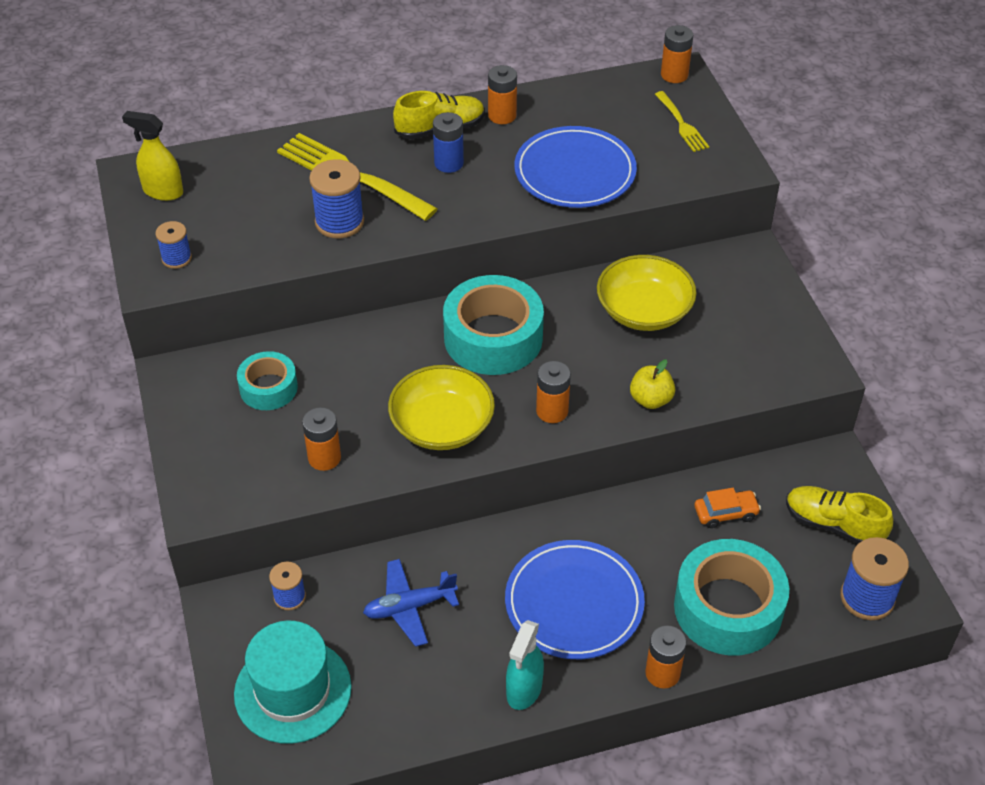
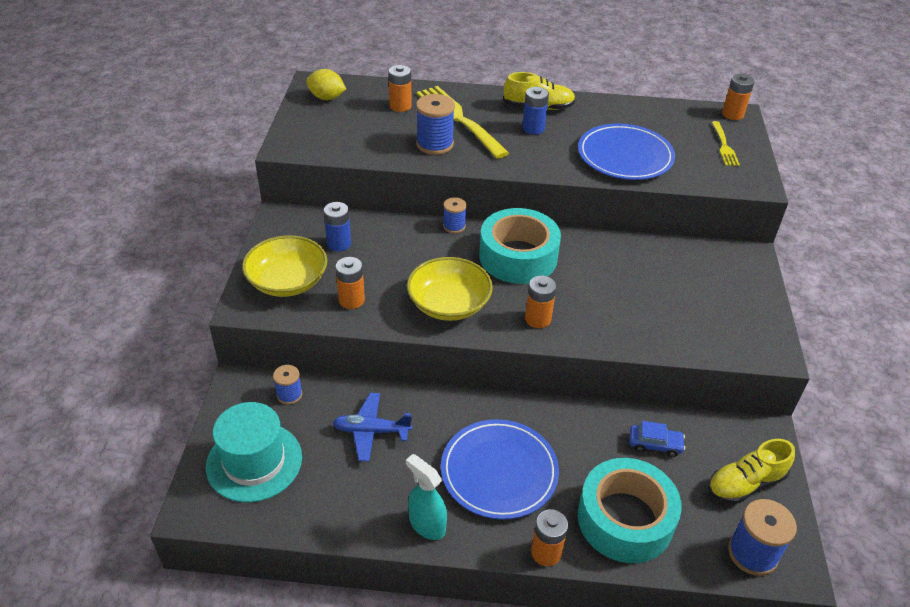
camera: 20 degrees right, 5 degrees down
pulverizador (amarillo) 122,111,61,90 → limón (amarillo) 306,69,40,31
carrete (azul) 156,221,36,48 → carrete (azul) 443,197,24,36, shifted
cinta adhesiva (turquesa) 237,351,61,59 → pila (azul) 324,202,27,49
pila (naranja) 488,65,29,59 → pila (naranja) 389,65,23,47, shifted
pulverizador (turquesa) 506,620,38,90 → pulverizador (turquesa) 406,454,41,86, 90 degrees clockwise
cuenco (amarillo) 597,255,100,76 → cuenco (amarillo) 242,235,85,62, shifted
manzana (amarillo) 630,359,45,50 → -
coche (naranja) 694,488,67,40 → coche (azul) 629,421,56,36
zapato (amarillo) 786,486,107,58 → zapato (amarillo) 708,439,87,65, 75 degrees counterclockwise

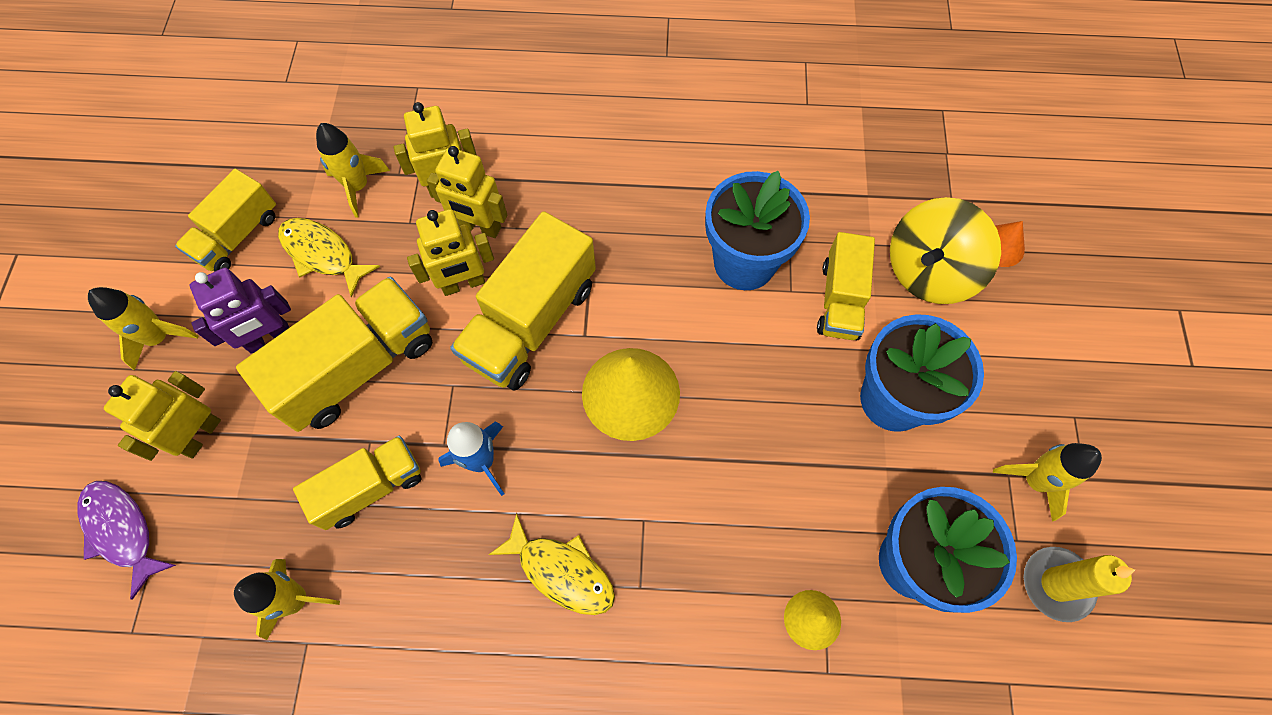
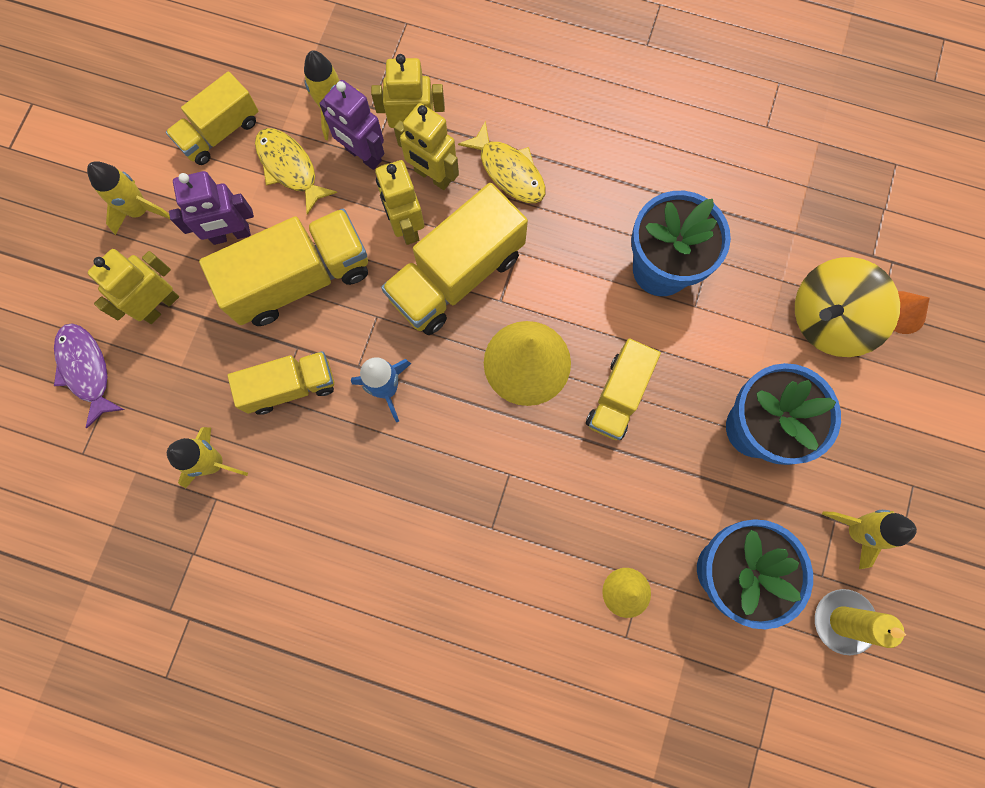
camera: 15 degrees right, 10 degrees up
robot (amarillo) 407,209,87,87 → robot (amarillo) 375,160,49,85, 75 degrees clockwise
pez (amarillo) 488,513,127,102 → pez (amarillo) 458,121,88,82, shifted
camión (amarillo) 817,232,58,108 → camión (amarillo) 586,338,75,102, shifted
- → robot (morado) 319,80,66,90

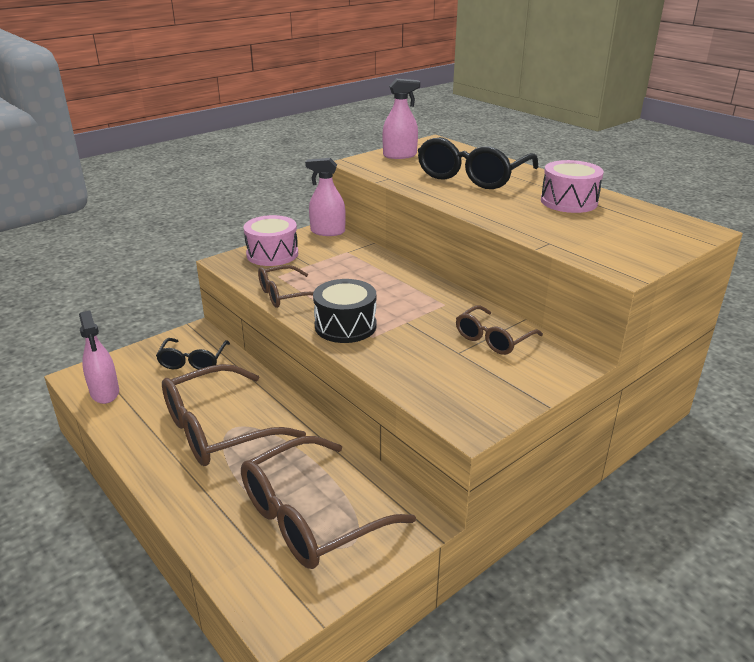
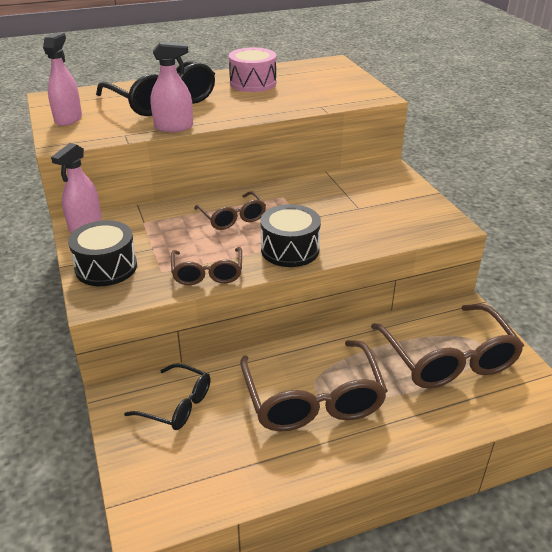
camera: 70 degrees left, 5 degrees up
pulverizador (rosa) 79,310,40,94 → pulverizador (rosa) 150,41,43,91, shifted
tambor (rosa) 243,215,55,51 → tambor (negro) 68,220,69,66
gafas (marrón) 456,305,87,50 → gafas (marrón) 194,191,72,39, shifted

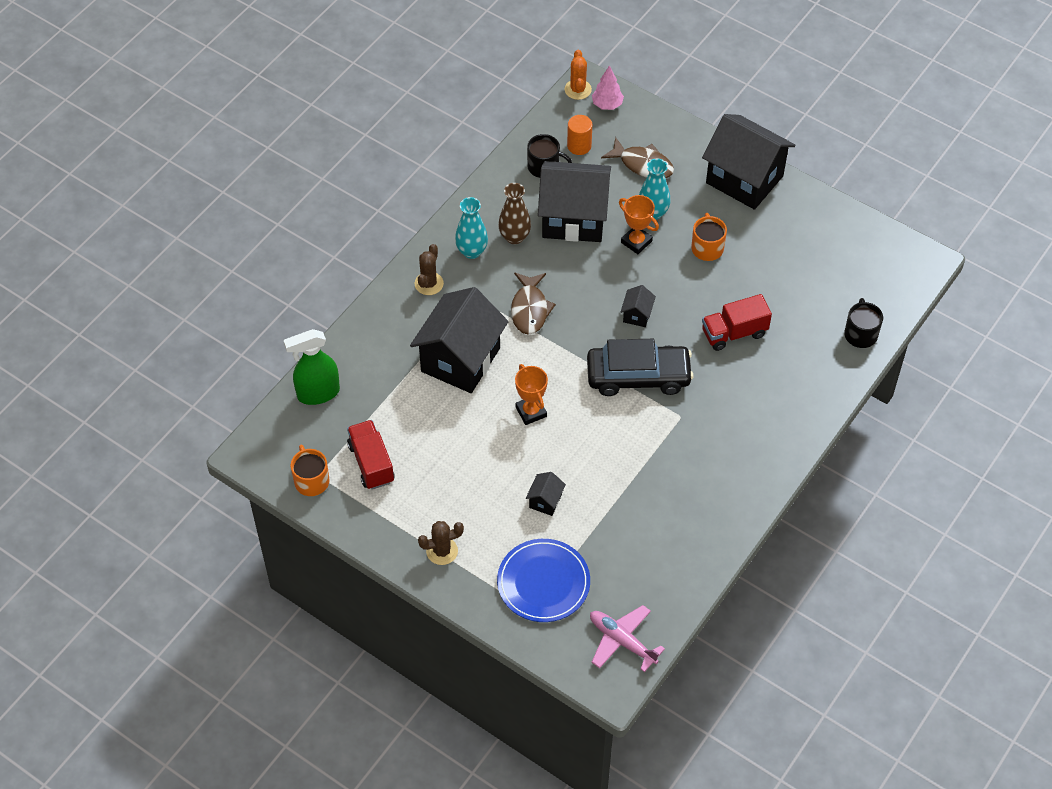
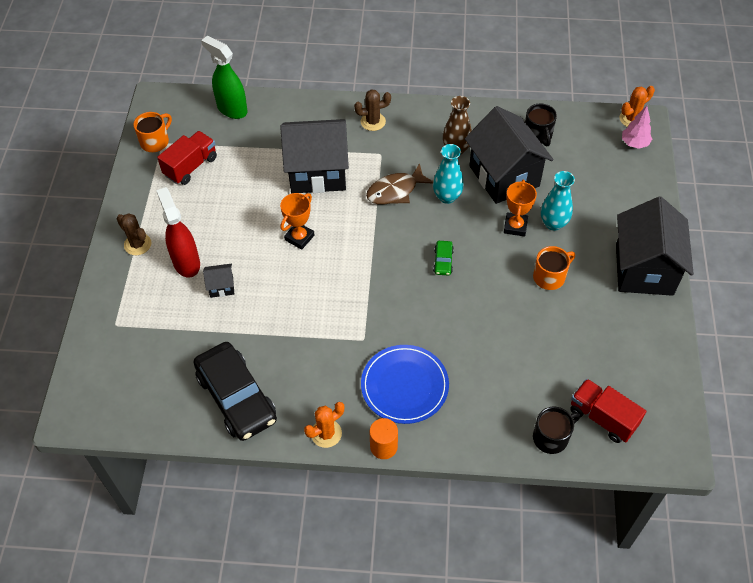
camera: 60 degrees right, 0 degrees up
florero (turquesa) 455,197,33,62 → florero (turquesa) 433,144,31,60, shifted
plato (azul) 497,539,93,83 → plato (azul) 361,345,88,79, shifted
cilindro (naranja) 567,115,25,40 → cilindro (naranja) 369,418,29,41, shifted
coche (negro) 587,339,107,57 → coche (negro) 194,342,83,99, shifted
avión (rosa) 590,605,75,67 → -
pez (marrón) 601,137,73,41 → -
casa (negro) 621,285,35,42 → coche (verde) 433,241,21,34
camión (rojo) 702,294,70,57 → camión (rojo) 570,379,76,64, shifted
- → pulverizador (rojo) 156,187,44,91
- → cactus (naranja) 304,402,40,46

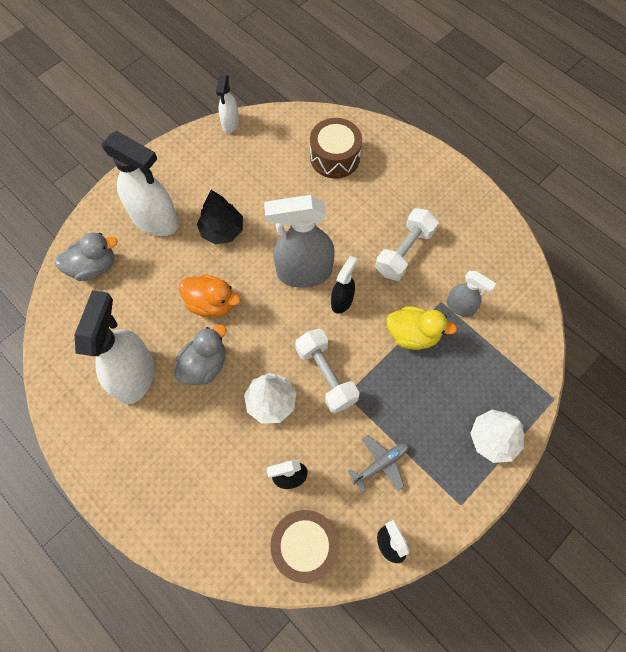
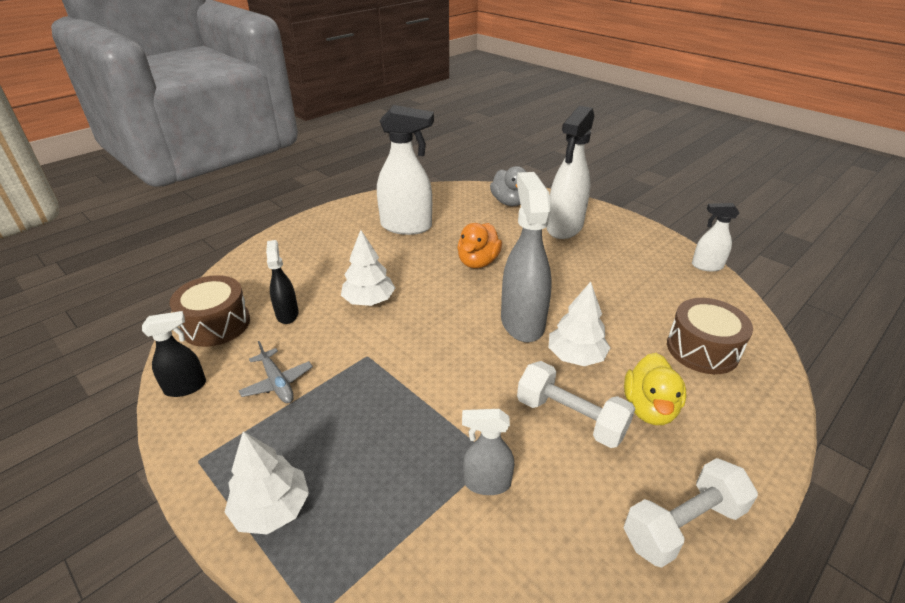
camera: 90 degrees right, 30 degrees down
pato (gris) 174,324,53,61 → -
árbol (negro) 197,190,46,55 → -
mancuerna (blanco) 295,329,64,85 → mancuerna (blanco) 624,458,134,110, shifted
pulverizador (negro) 331,255,26,58 → -
pato (amarillo) 387,306,70,44 → pato (amarillo) 624,353,62,72, shifted
pulverizador (gris) 447,271,49,46 → pulverizador (gris) 462,409,52,86, 60 degrees clockwise
- → árbol (blanco) 549,282,61,84

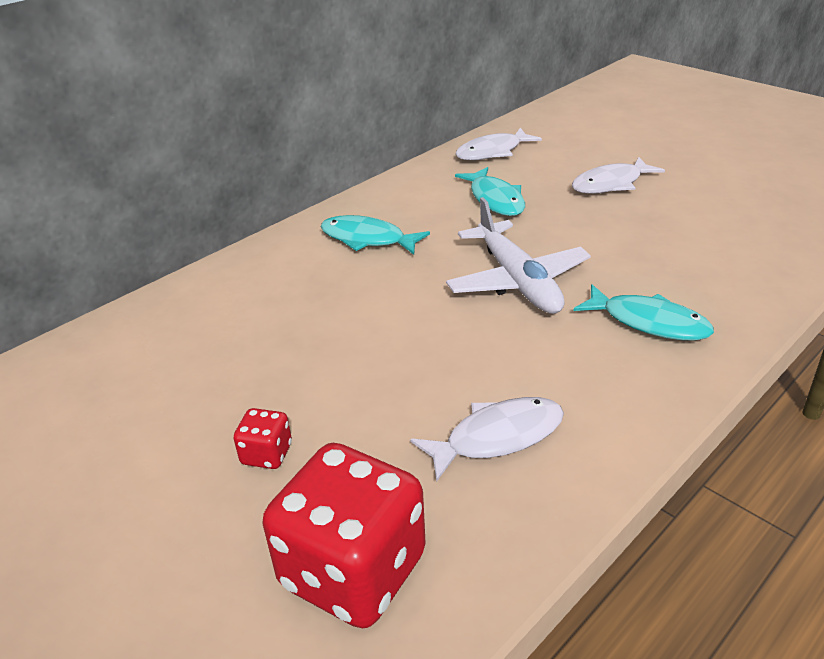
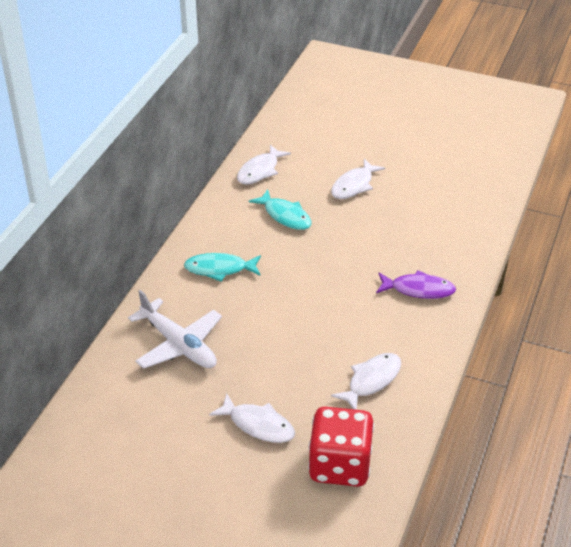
camera: 25 degrees left, 5 degrees up
dado (rojo) 234,408,58,61 → pez (blanco) 209,393,86,50
avión (blanco) 446,197,145,117 → avión (blanco) 128,290,94,79, shifted
pez (turquesa) 573,284,141,57 → pez (morado) 376,270,80,29

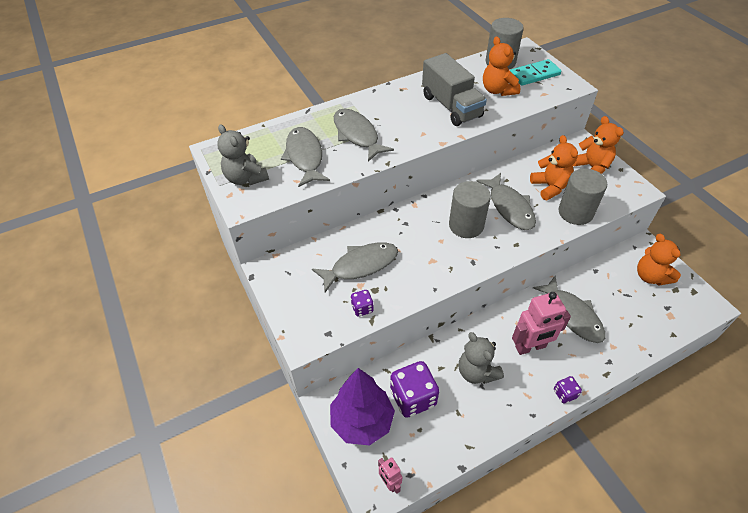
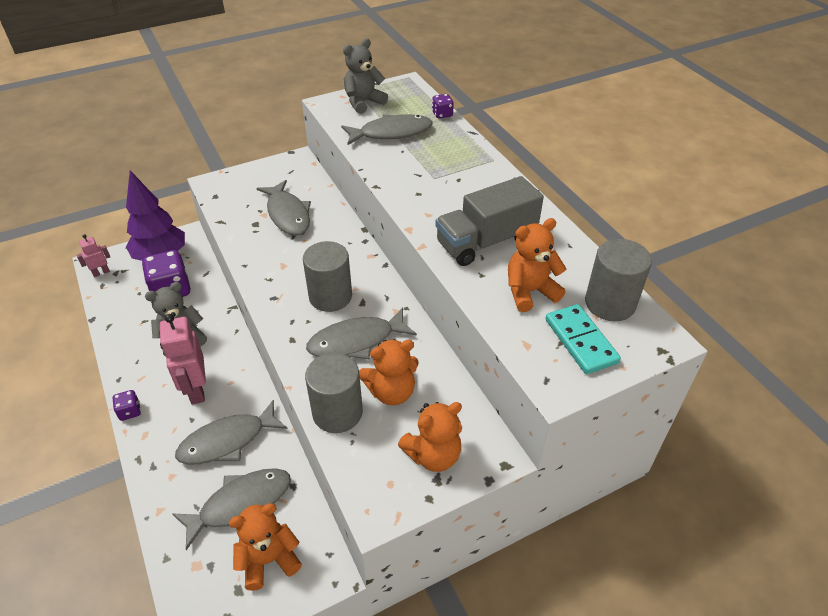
camera: 90 degrees right, 5 degrees down
pez (gris) 334,108,60,54 → pez (gris) 173,468,118,82, shifted
dado (morado) 351,290,23,27 → dado (morado) 432,94,22,25, shifted

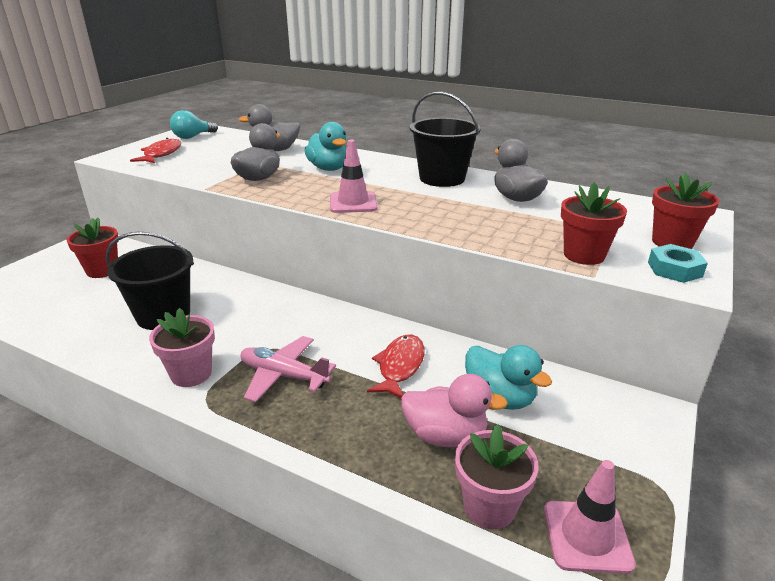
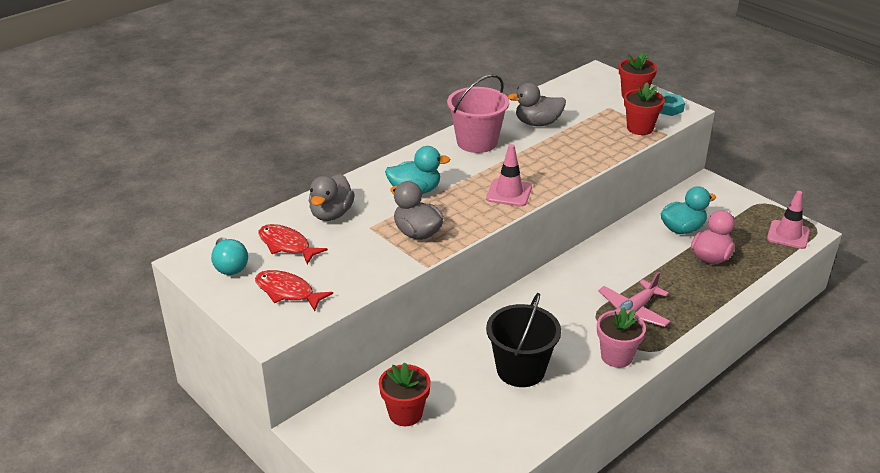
camera: 70 degrees left, 5 degrees up
pez (rojo) 367,335,58,63 → pez (rojo) 258,224,70,40, shifted
balde (negro) 410,92,71,95 → balde (rosa) 447,74,62,79
maceta (rosa) 455,424,84,105 → -

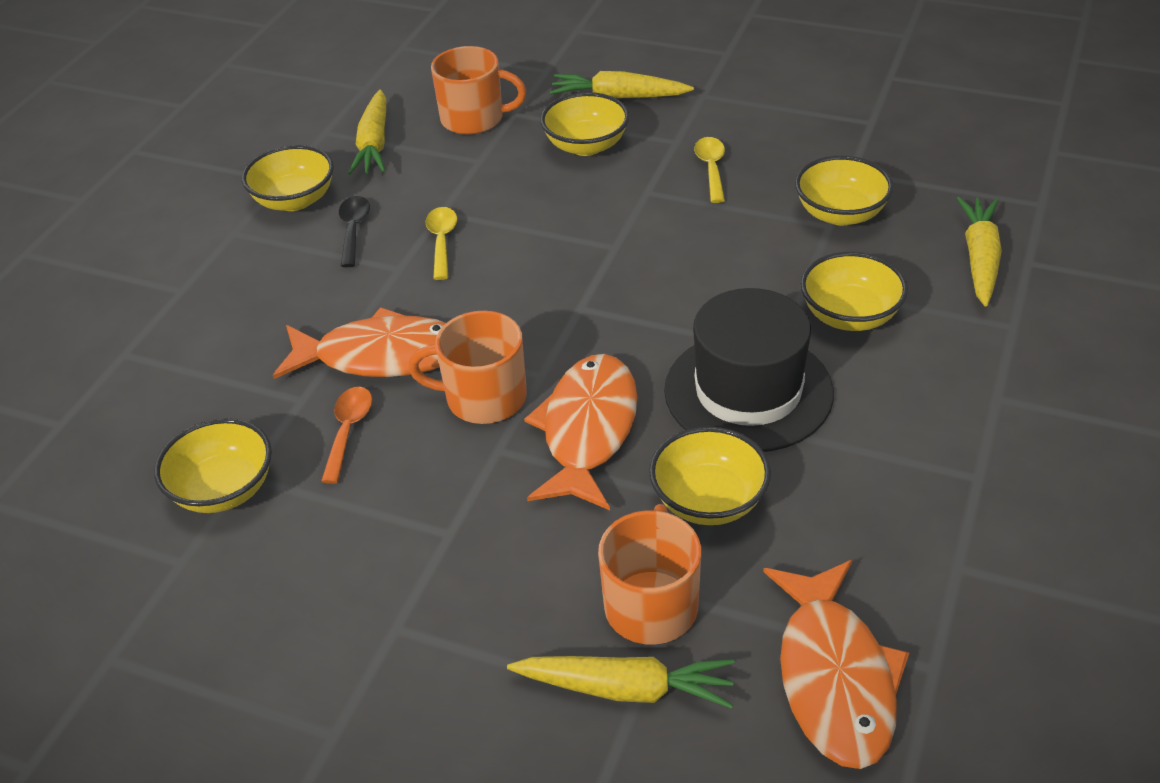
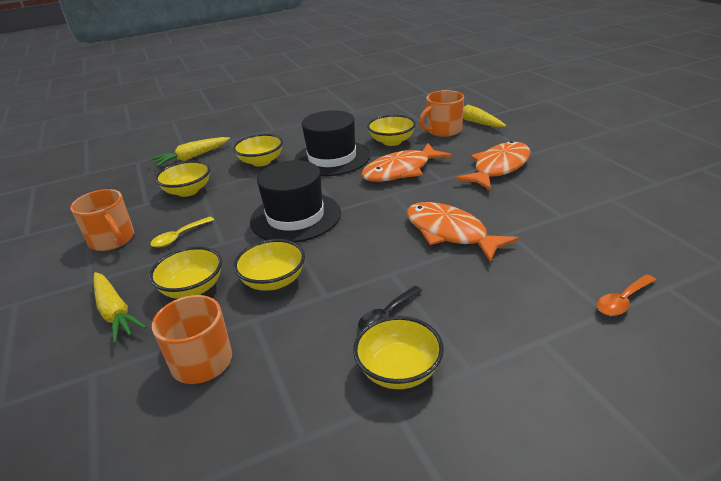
camera: 135 degrees left, 10 degrees down
cuenco (amarillo) 154,418,118,95 → cuenco (amarillo) 233,239,72,52, shifted
cuchara (naranja) 321,387,51,97 → cuchara (naranja) 597,274,59,42, shifted
zanahoria (amarillo) 348,89,38,86 → -
taza (naranja) 408,311,119,113 → taza (naranja) 70,189,64,62, shifted
cuchara (amarillo) 425,207,32,73 → -
pez (naranja) 763,560,146,209 → pez (naranja) 455,141,75,50, shifted
- → sombrero (negro) 250,160,91,82

